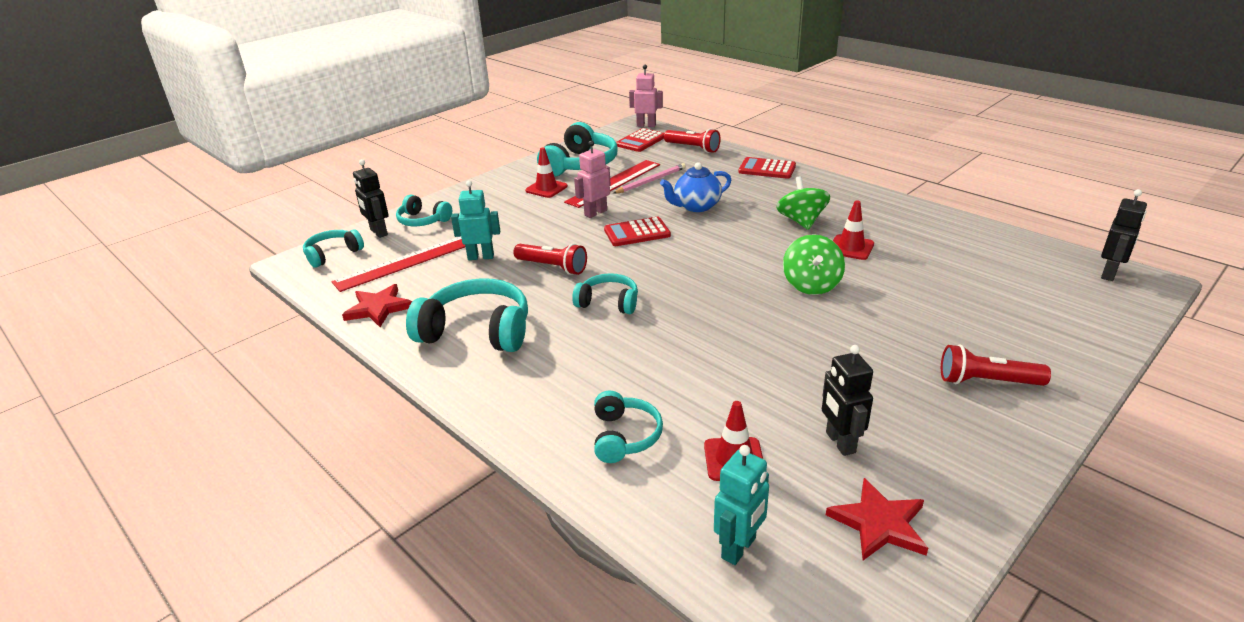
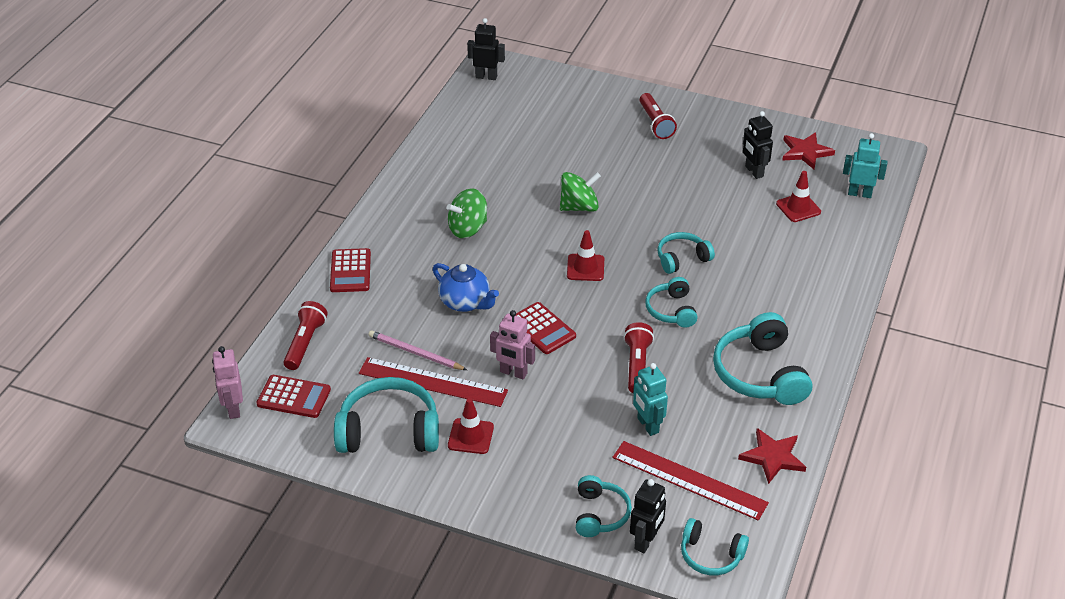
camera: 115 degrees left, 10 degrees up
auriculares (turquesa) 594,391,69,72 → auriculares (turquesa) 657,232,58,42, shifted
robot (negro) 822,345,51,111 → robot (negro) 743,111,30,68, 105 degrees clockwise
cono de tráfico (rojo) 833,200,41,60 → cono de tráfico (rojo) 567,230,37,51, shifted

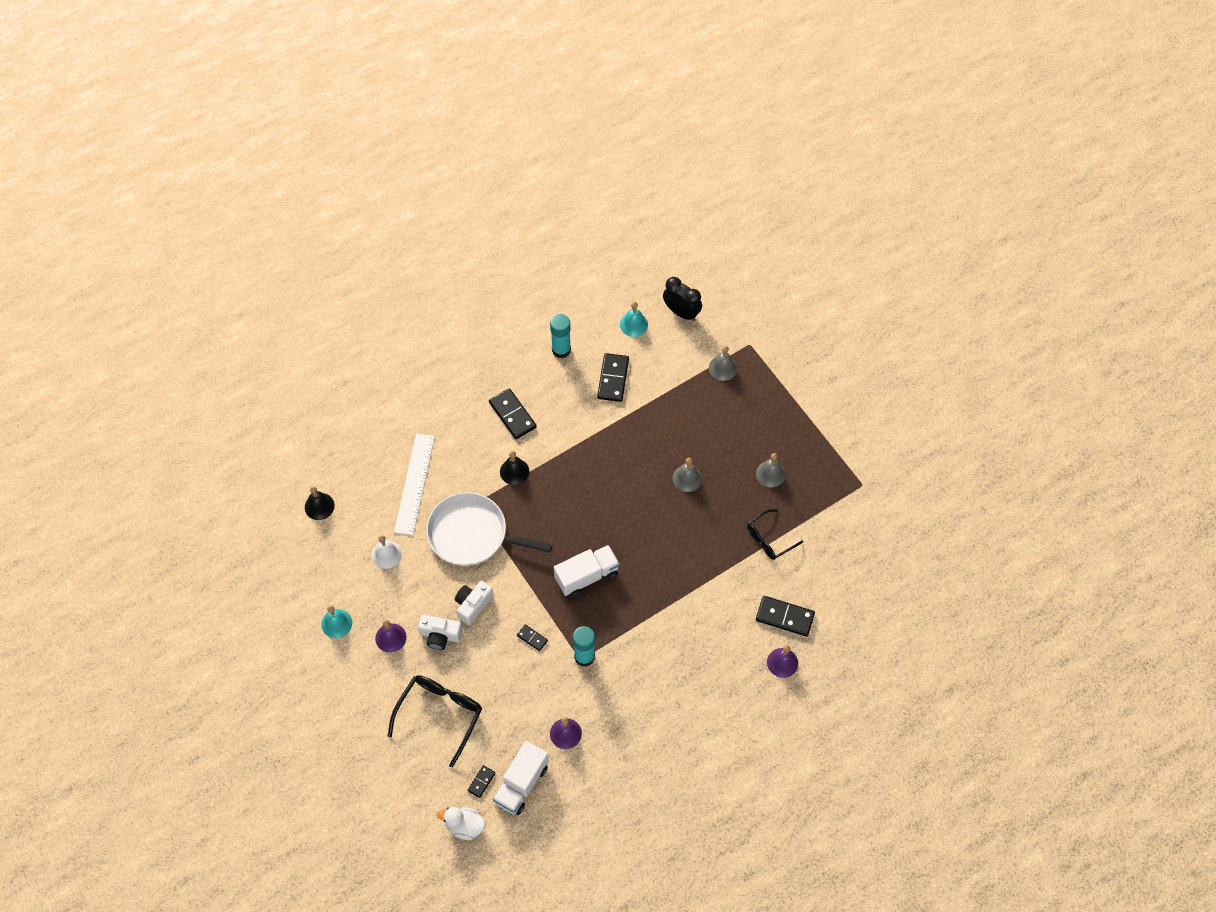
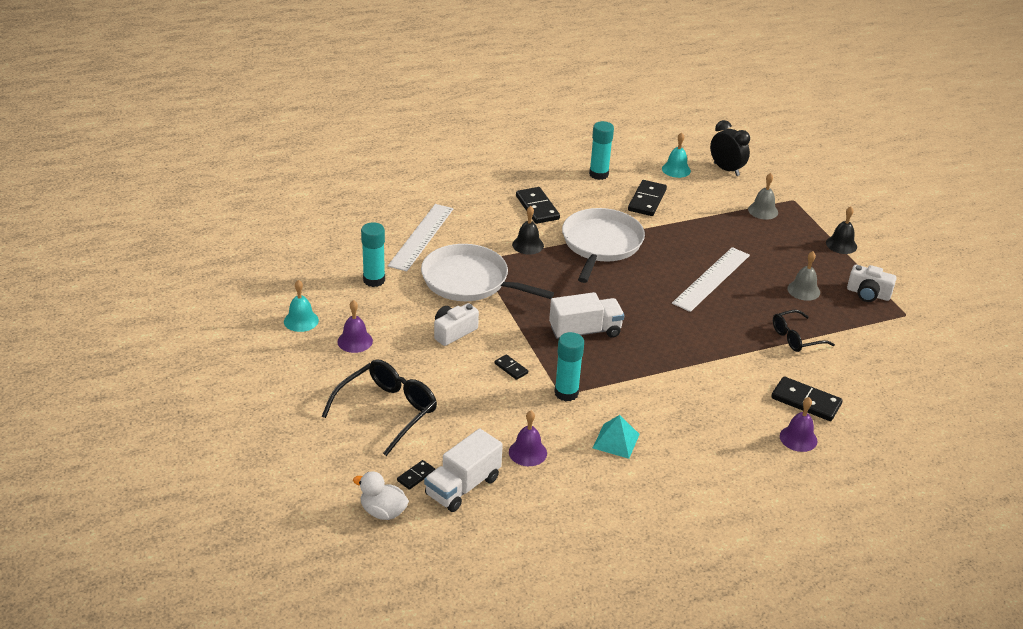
camera: 10 degrees right, 25 degrees down
campana (negro) 305,486,30,34 → campana (negro) 826,207,31,47, shifted
campana (blanco) 372,535,30,34 → barra de pegamento (turquesa) 361,222,24,65
cámara (blanco) 418,615,45,35 → cámara (blanco) 847,265,50,37, shifted
campana (gris) 672,458,30,34 → regla (blanco) 672,247,78,65
- → sartén (blanco) 562,208,83,75
- → pirámide (turquesa) 593,415,47,44

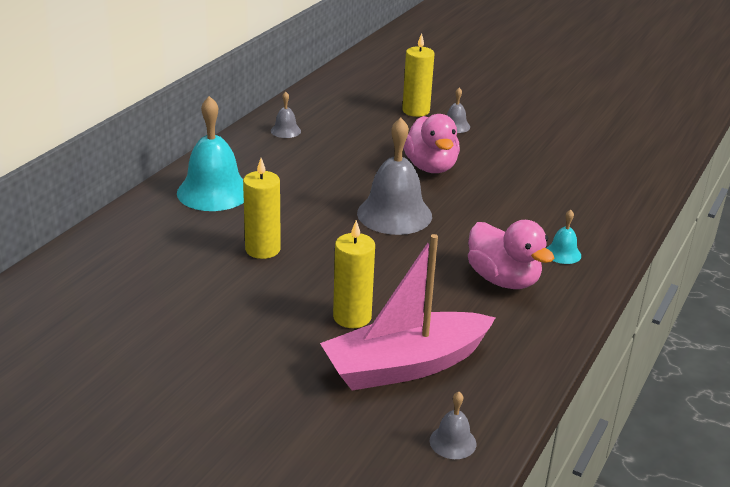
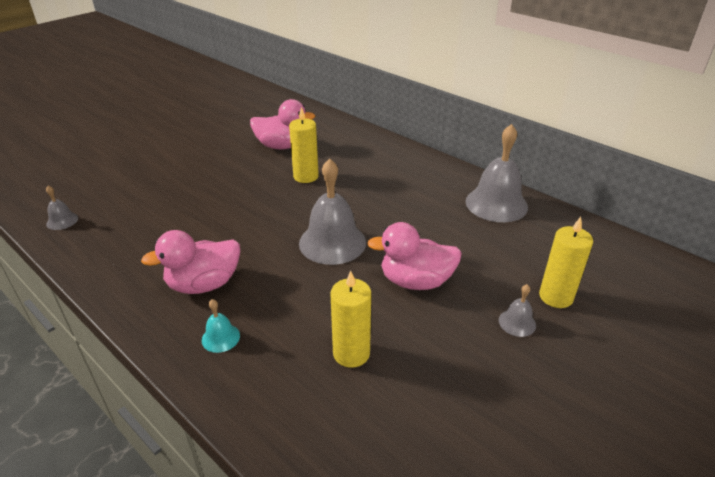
camera: 105 degrees right, 5 degrees up
campana (turquesa) 177,96,67,115 → -
campana (gris) 271,91,30,47 → campana (gris) 465,124,63,98, x2.17
barco (rosa) 320,234,176,157 → -
vela (amarillo) 333,220,42,108 → vela (amarillo) 331,271,40,97, shifted
- → pato (rosa) 250,99,66,50

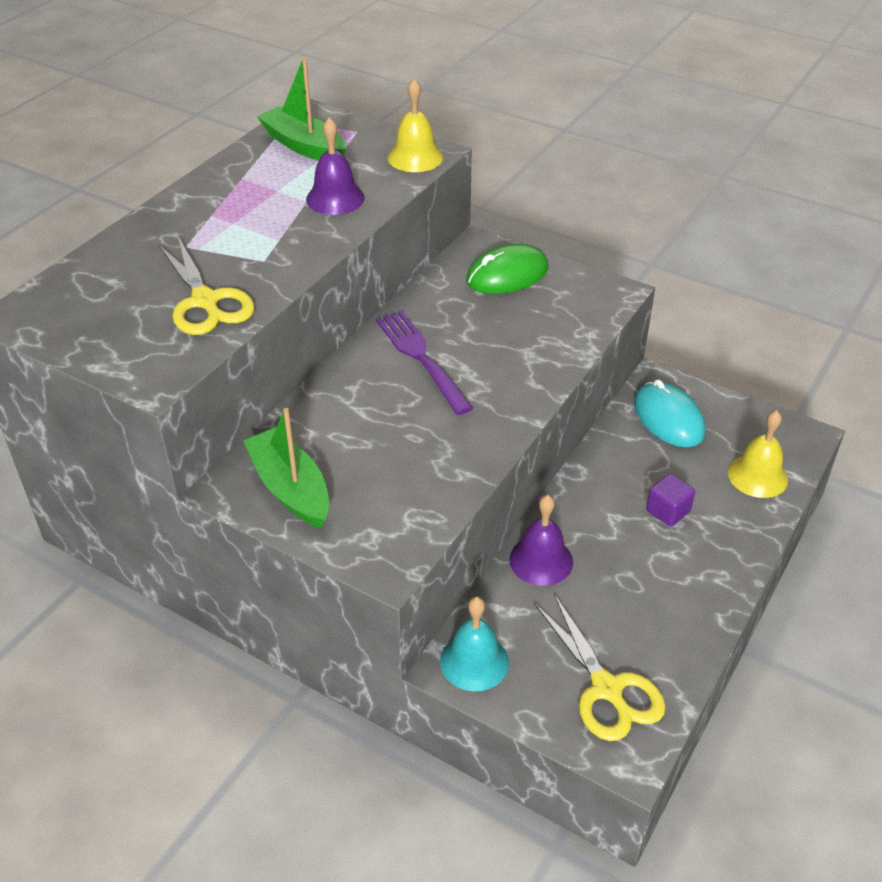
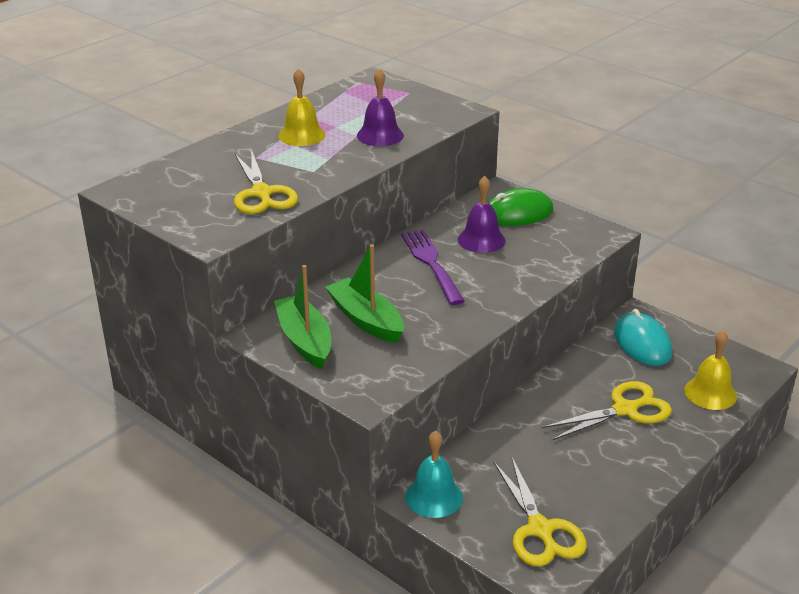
camera: 10 degrees right, 10 degrees down
barco (verde) 257,58,89,103 → barco (verde) 326,244,78,99, shifted
campana (amarillo) 388,78,55,94 → campana (amarillo) 278,68,48,78, shifted
campana (morado) 510,495,63,91 → campana (morado) 458,176,48,77, shifted
cubo (morado) 646,474,49,53 → tijeras (amarillo) 542,381,130,59

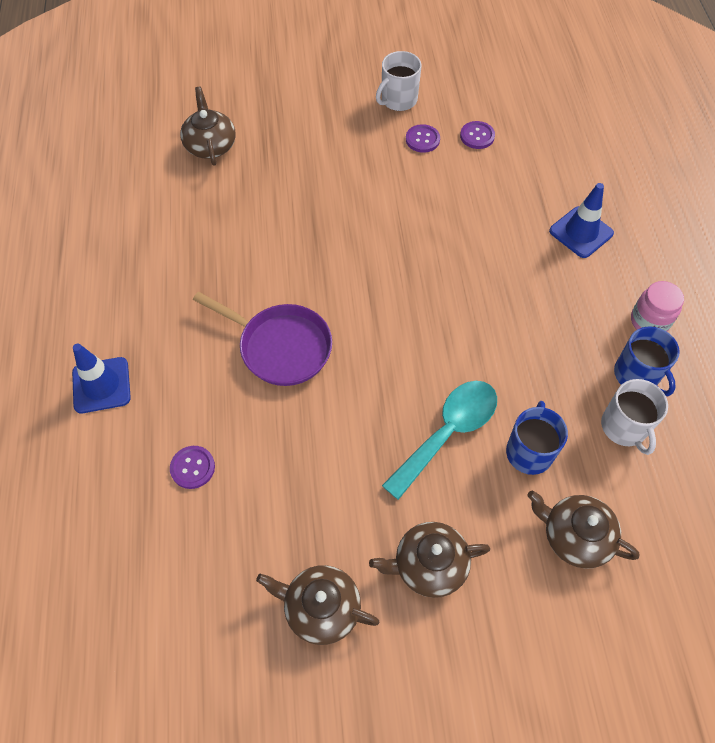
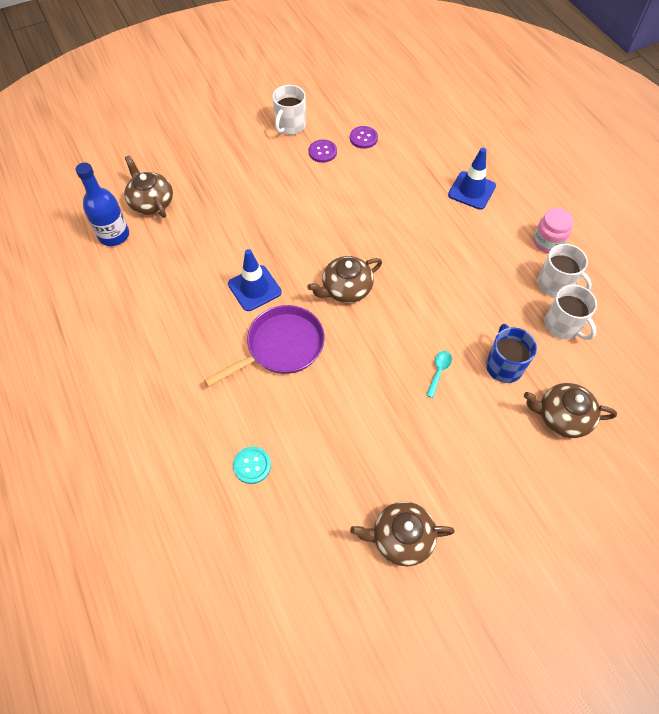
camera: 20 degrees left, 0 degrees up
cono de tráfico (azul) 72,343,59,70 → cono de tráfico (azul) 228,249,54,62, shifted
botón (morado) 170,446,45,43 → botón (turquesa) 233,446,38,38
sartén (morado) 193,292,139,94 → sartén (morado) 204,305,121,82, 45 degrees counterclockwise
tetera (marrón) 369,522,121,76 → tetera (marrón) 307,256,75,47, shifted
cuchara (turquesa) 382,381,115,119 → cuchara (turquesa) 426,351,26,47, x0.43
taza (azul) 614,326,66,70 → taza (blanco) 538,244,54,53
- → botella (azul) 76,162,53,84

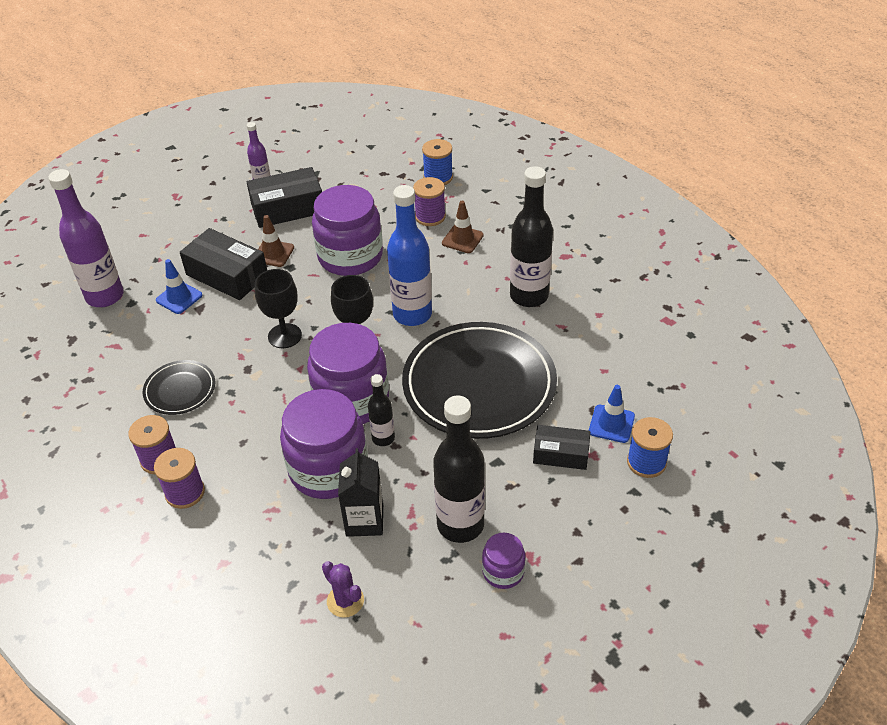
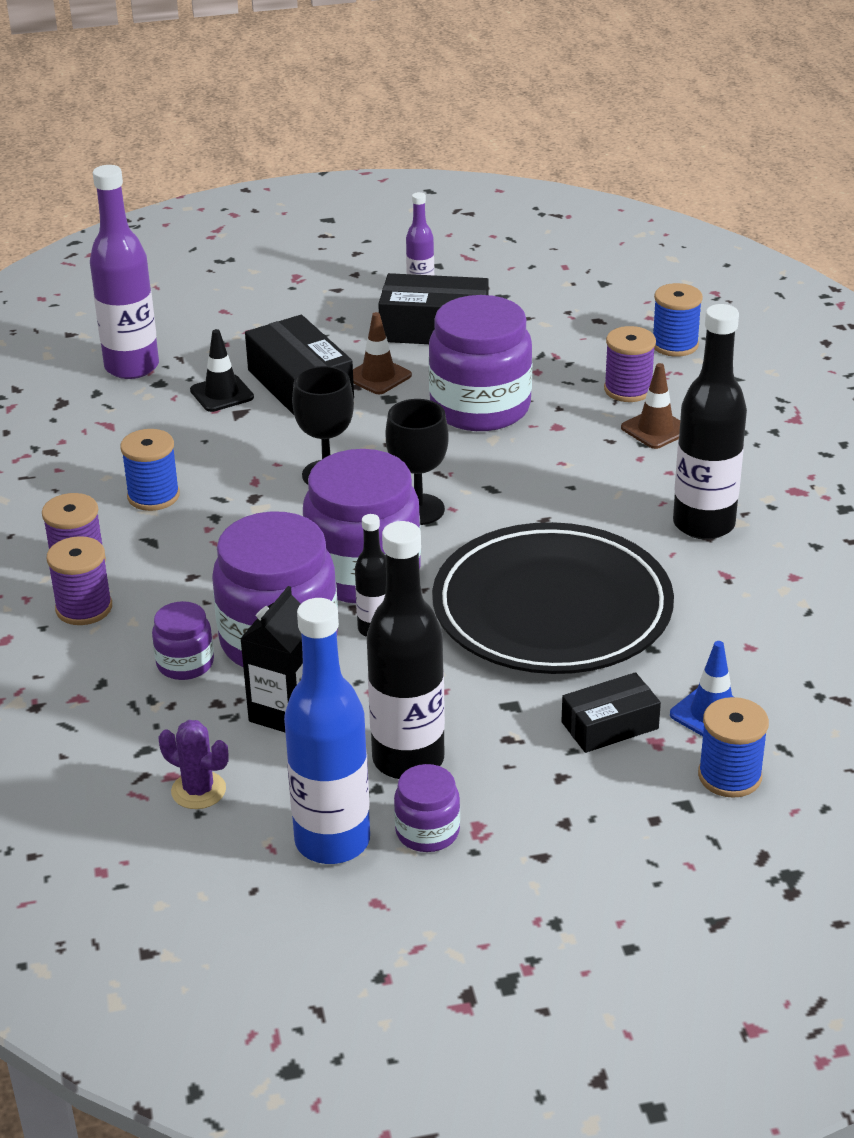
camera: 25 degrees right, 10 degrees down
plato (negro) 142,360,73,55 → carrete (azul) 120,429,60,82
cono de tráfico (azul) 156,259,46,55 → cono de tráfico (negro) 190,329,64,83
cactus (morado) 322,561,42,57 → cactus (morado) 159,720,70,89, 45 degrees counterclockwise
botella (azul) 387,185,45,141 → botella (azul) 284,598,86,266, shifted
caja (negro) 533,425,57,45 → caja (negro) 561,672,100,81, 60 degrees counterclockwise
- → tarro (morado) 152,601,62,79

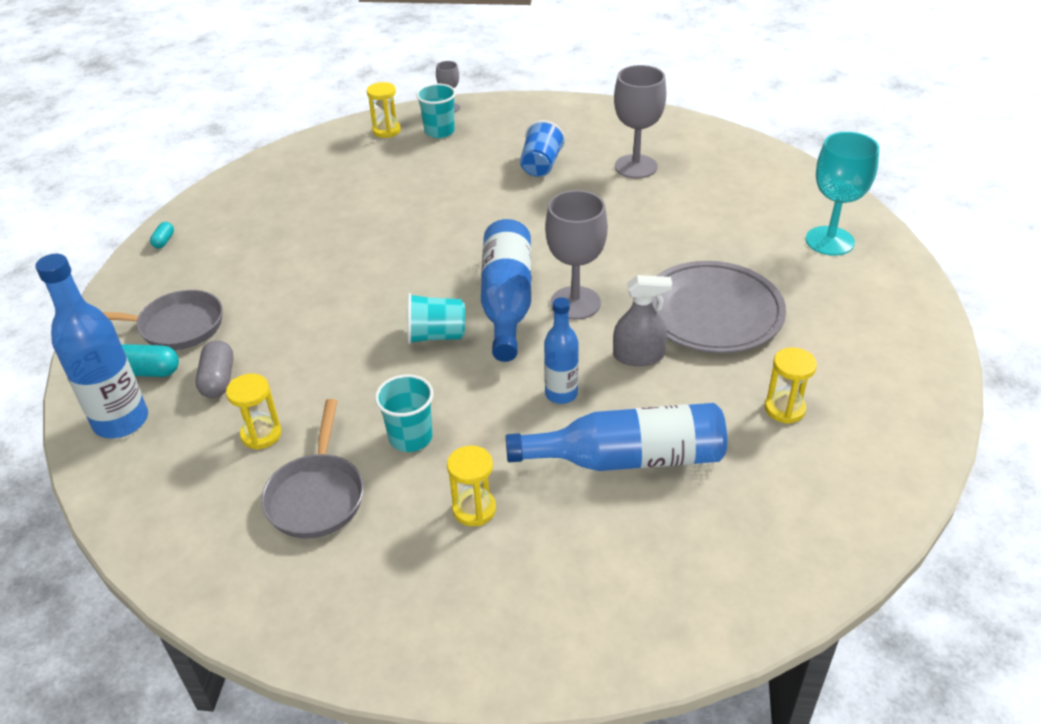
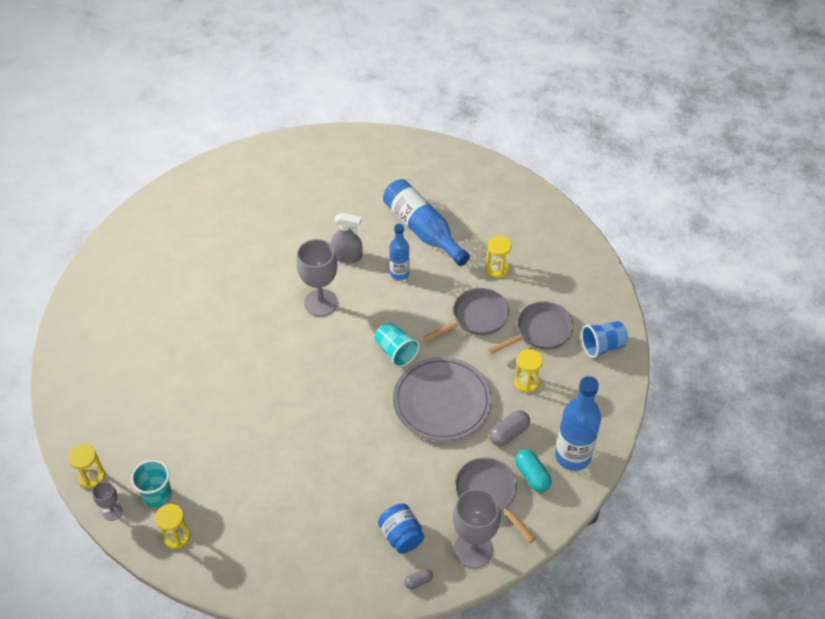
camera: 125 degrees left, 10 degrees up
cápsula (turquesa) 150,222,24,26 → cápsula (gris) 404,569,29,20
vaso (turquesa) 375,374,59,78 → sartén (gris) 423,288,86,53
botella (azul) 481,219,50,143 → -
vaso (azul) 520,120,45,57 → vaso (azul) 581,321,47,37, shifted
pulverizador (gris) 613,275,59,91 → pulverizador (gris) 330,213,33,50, 135 degrees clockwise
copa (gris) 614,65,52,114 → copa (gris) 453,489,48,79, shifted
plato (gris) 652,261,134,92 → plato (gris) 393,357,99,84, shifted
reloj de arena (amarillo) 765,347,52,77 → reloj de arena (amarillo) 68,444,37,45, shifted
copa (turquesa) 806,132,73,124 → -
- → tarro (azul) 378,503,46,51

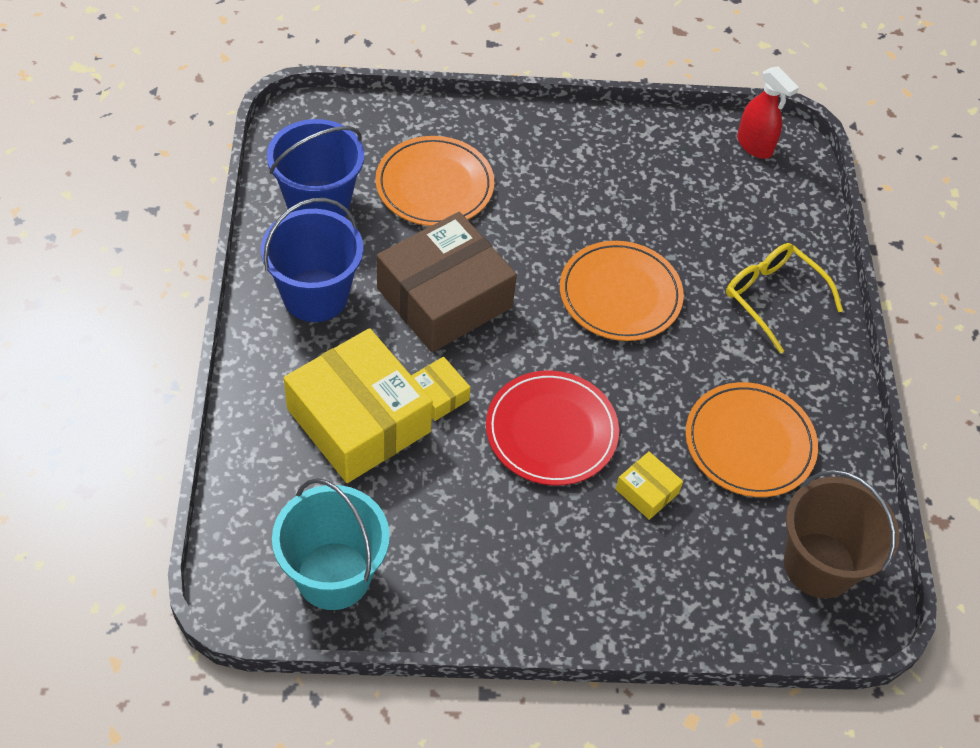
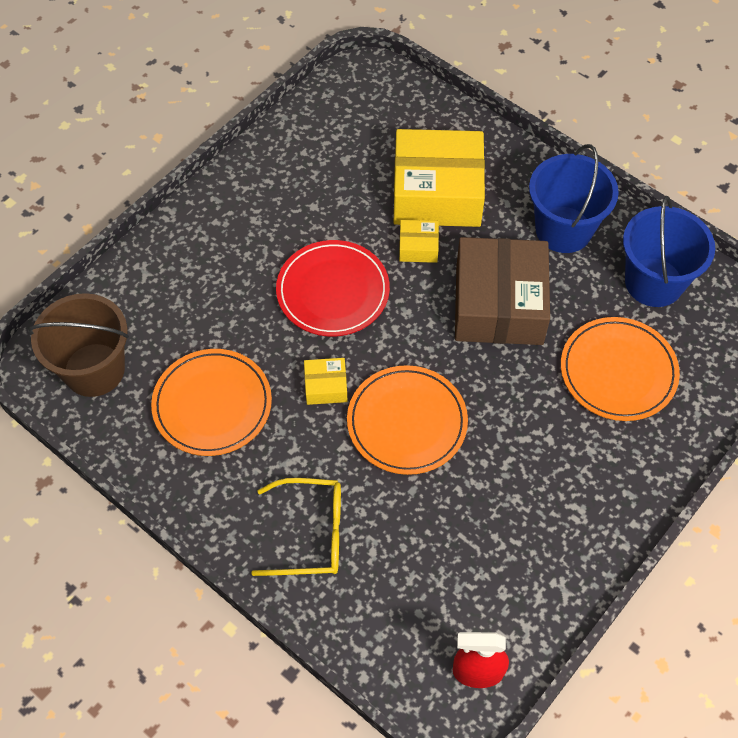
camera: 135 degrees right, 5 degrees up
balde (turquesa) 272,478,118,132 → -
caja (amarillo) 616,451,67,69 → caja (amarillo) 304,358,43,47, shifted

